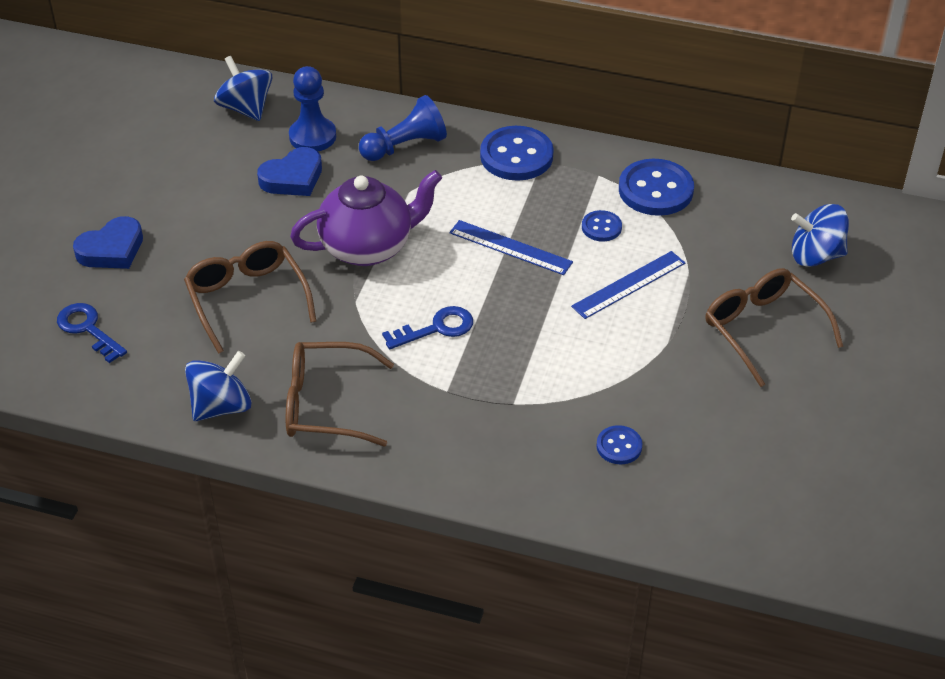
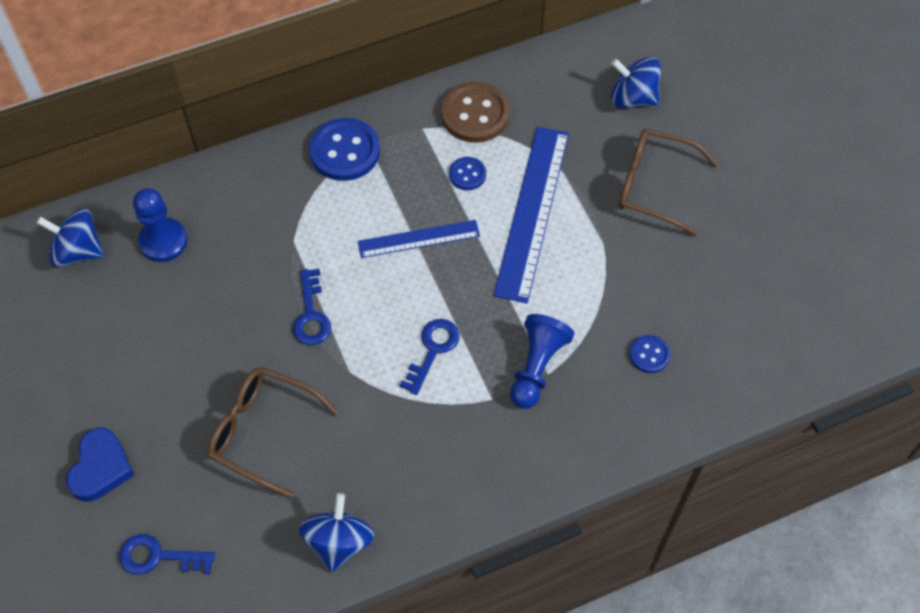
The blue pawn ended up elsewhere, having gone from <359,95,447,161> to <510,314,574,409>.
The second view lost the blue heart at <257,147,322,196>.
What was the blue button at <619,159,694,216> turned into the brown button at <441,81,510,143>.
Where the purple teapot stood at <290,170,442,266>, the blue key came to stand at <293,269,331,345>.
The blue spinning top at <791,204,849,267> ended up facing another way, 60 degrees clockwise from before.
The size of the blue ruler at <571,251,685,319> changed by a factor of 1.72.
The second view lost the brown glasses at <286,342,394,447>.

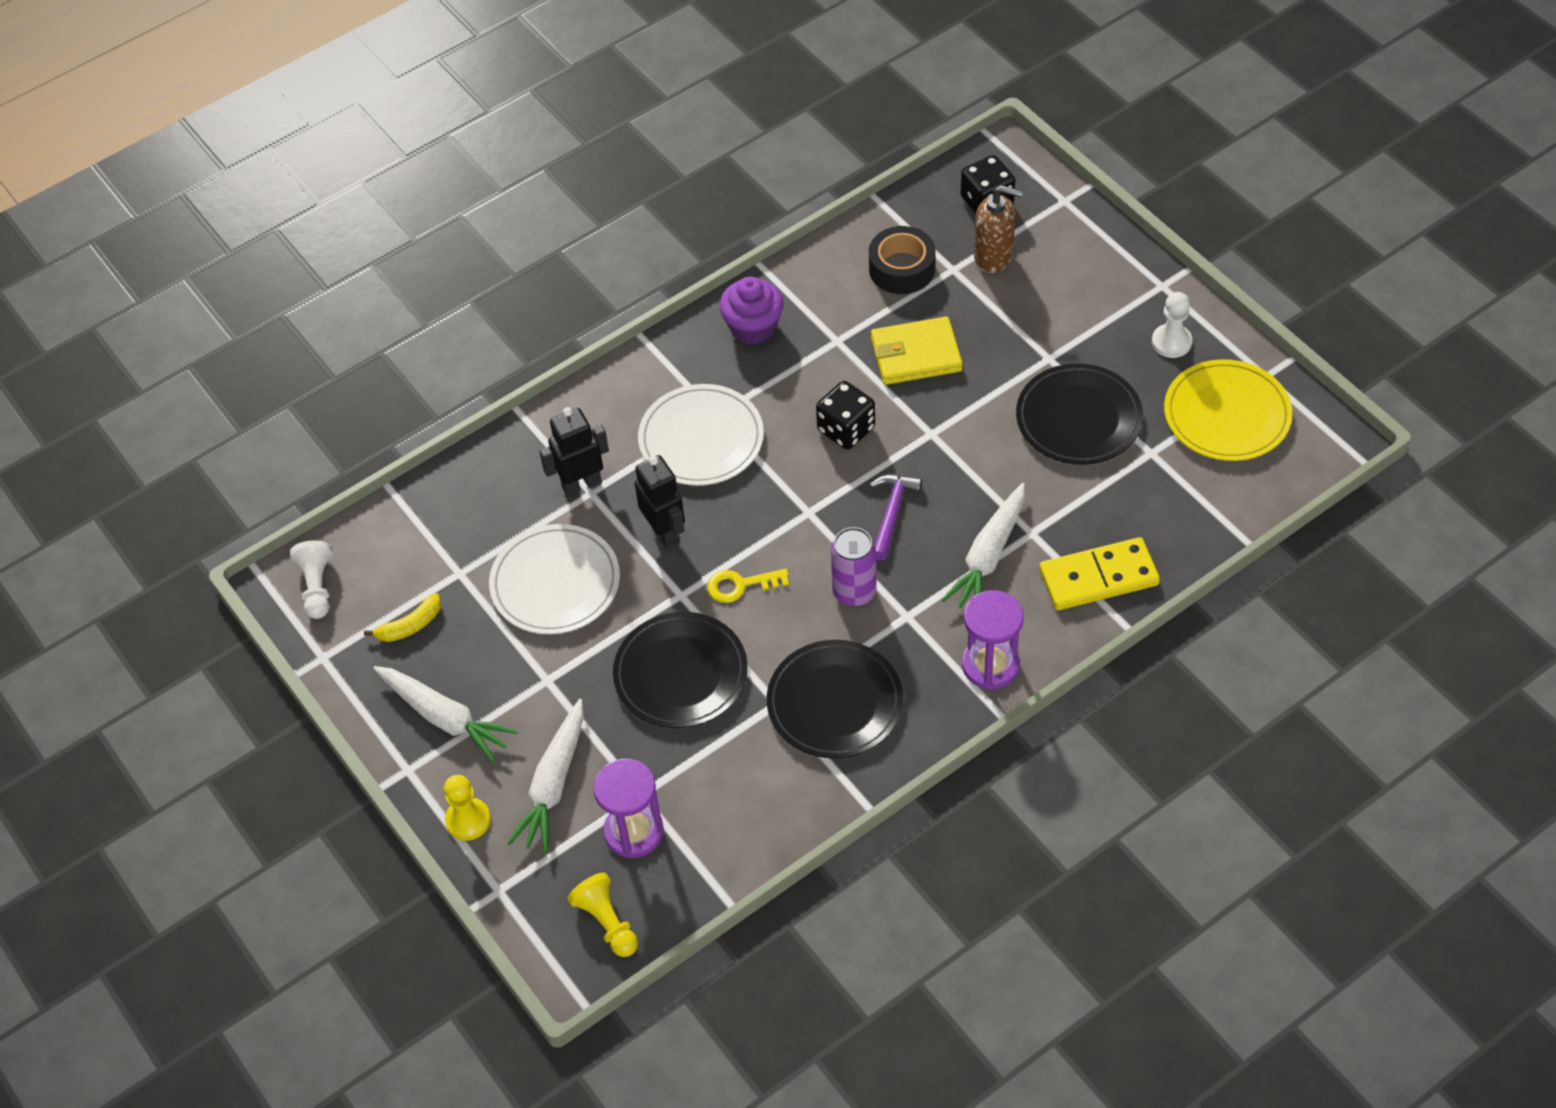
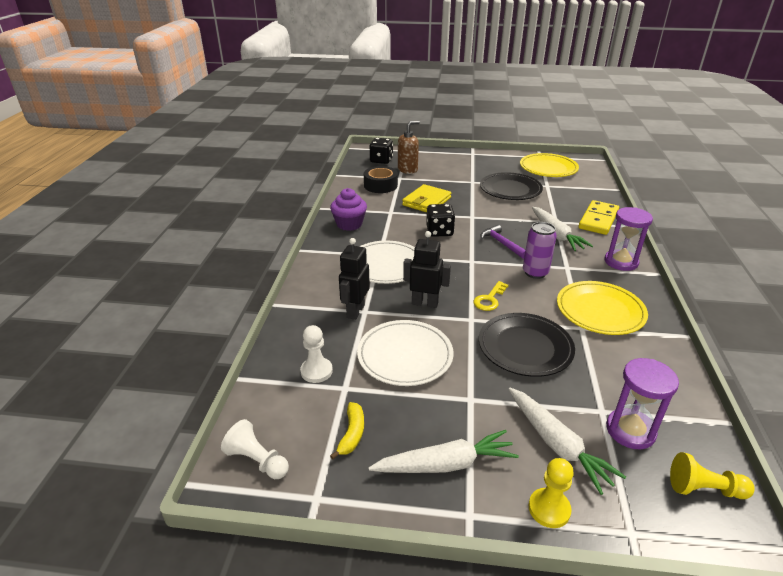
The white pawn ended up elsewhere, having gone from <1152,292,1192,358> to <300,325,333,383>.
What was the black plate at <767,640,903,759> turned into the yellow plate at <557,281,648,335>.

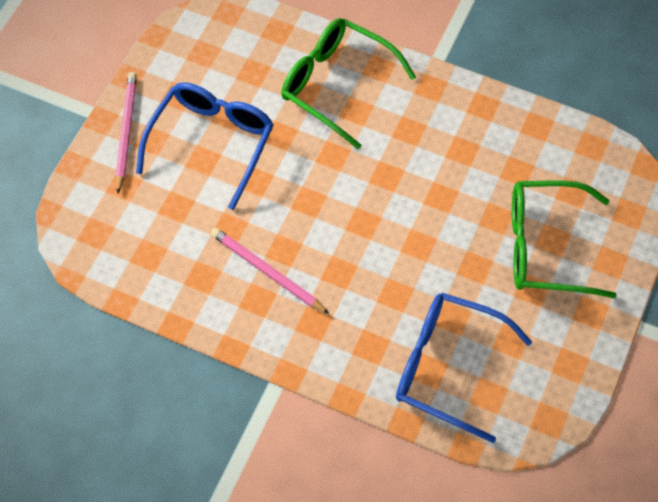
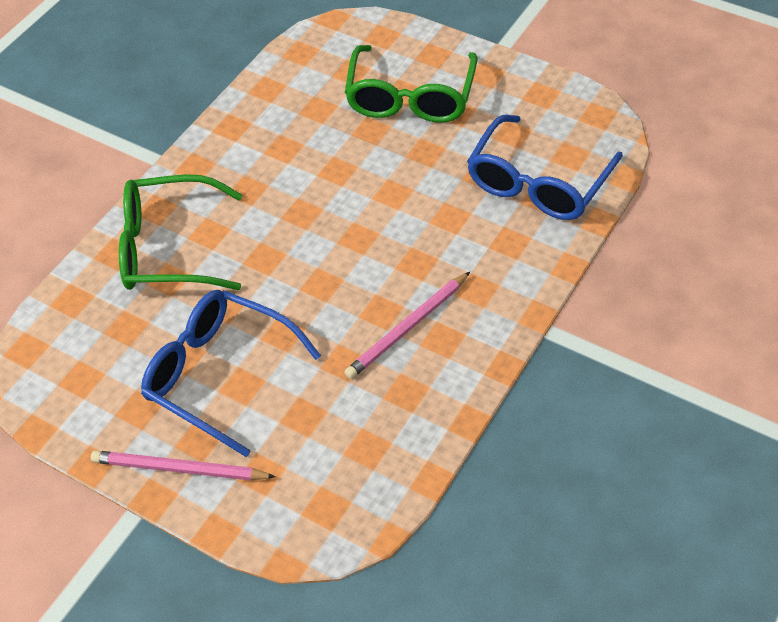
The green glasses at <281,18,416,149> ended up facing another way, 45 degrees clockwise from before.

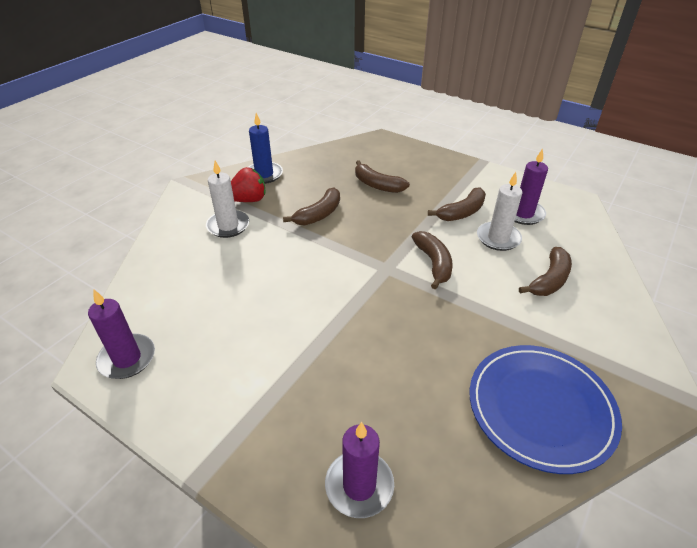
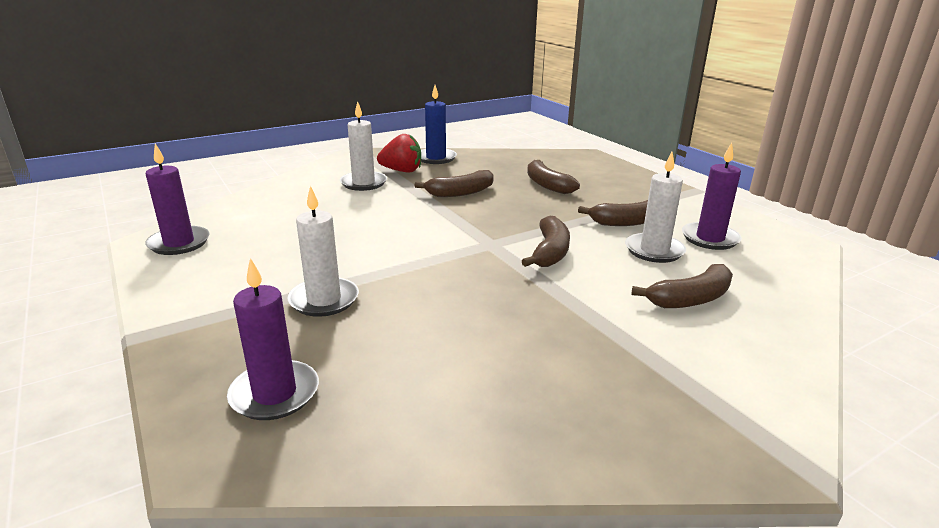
The second view lost the blue plate at <470,345,622,474>.
The second view gained the white candle at <287,185,359,317>.

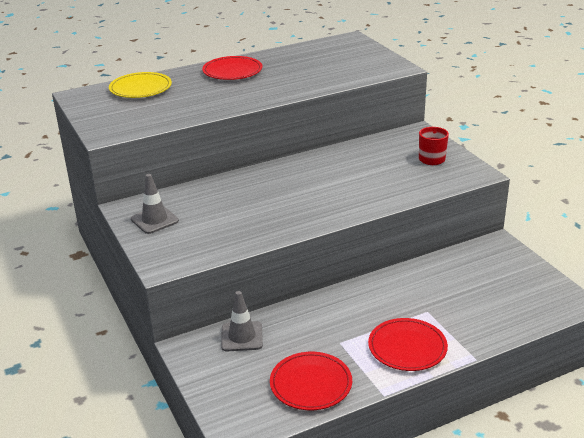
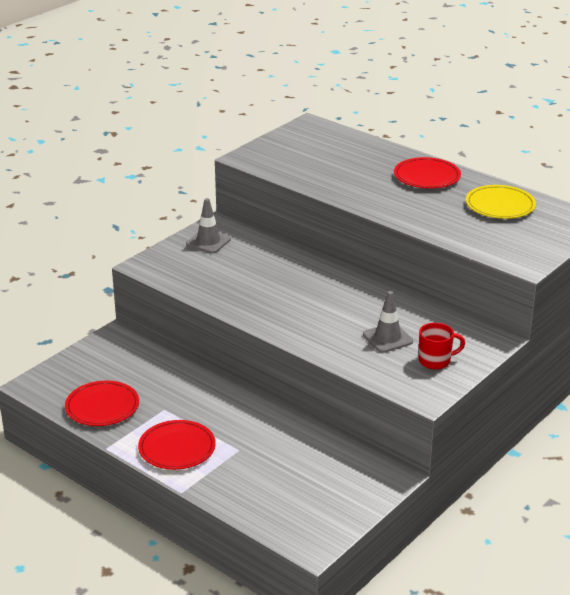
The yellow plate ended up elsewhere, having gone from <109,72,172,98> to <466,185,536,219>.
The grey traffic cone ended up elsewhere, having gone from <221,291,263,351> to <363,291,413,353>.

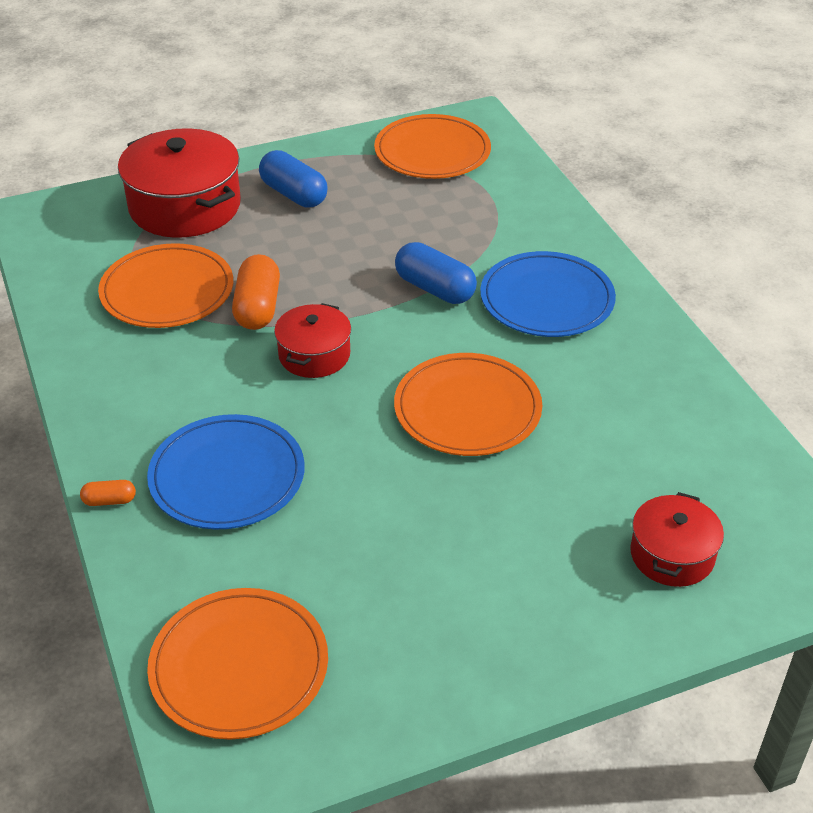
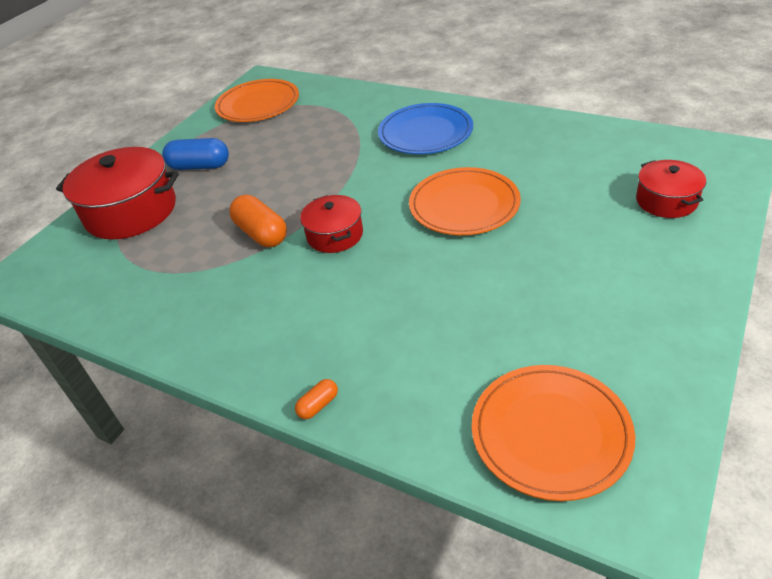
The second view lost the blue capsule at <395,242,477,304>.
The second view lost the orange plate at <98,243,233,328>.
The second view lost the blue plate at <147,414,305,530>.

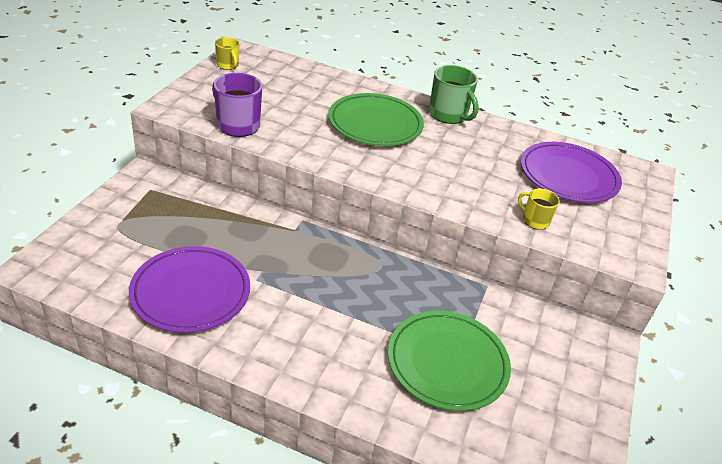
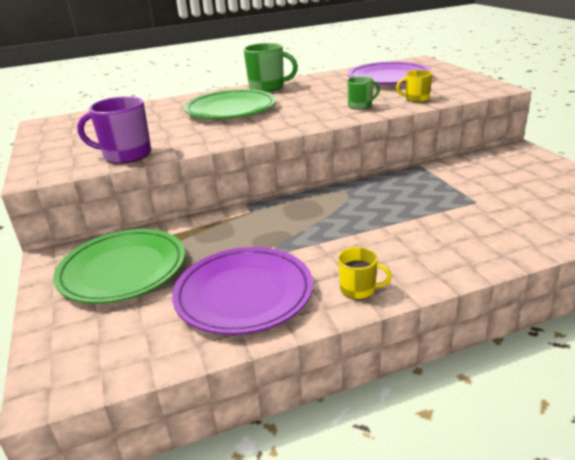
The yellow mug ended up elsewhere, having gone from <215,37,239,70> to <338,247,392,300>.
The green plate ended up elsewhere, having gone from <388,311,511,411> to <53,229,185,304>.
The second view gained the green mug at <347,77,380,110>.

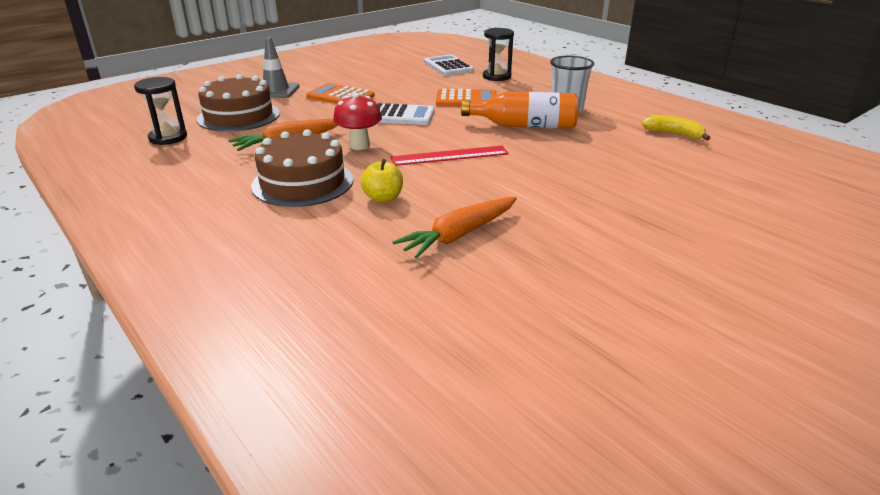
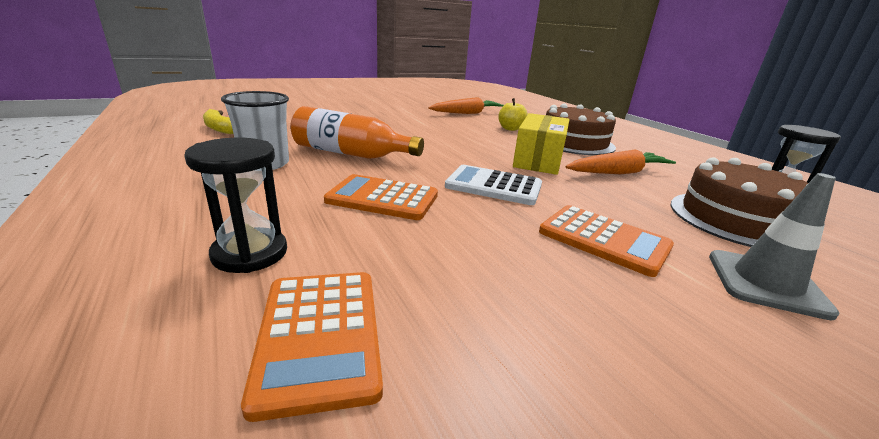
What was the white calculator at <424,55,474,76> turned into the orange calculator at <241,272,383,422>.
Where the red mushroom stood at <333,93,382,150>, the yellow box came to stand at <513,113,569,175>.
The second view lost the red ruler at <390,146,509,166>.

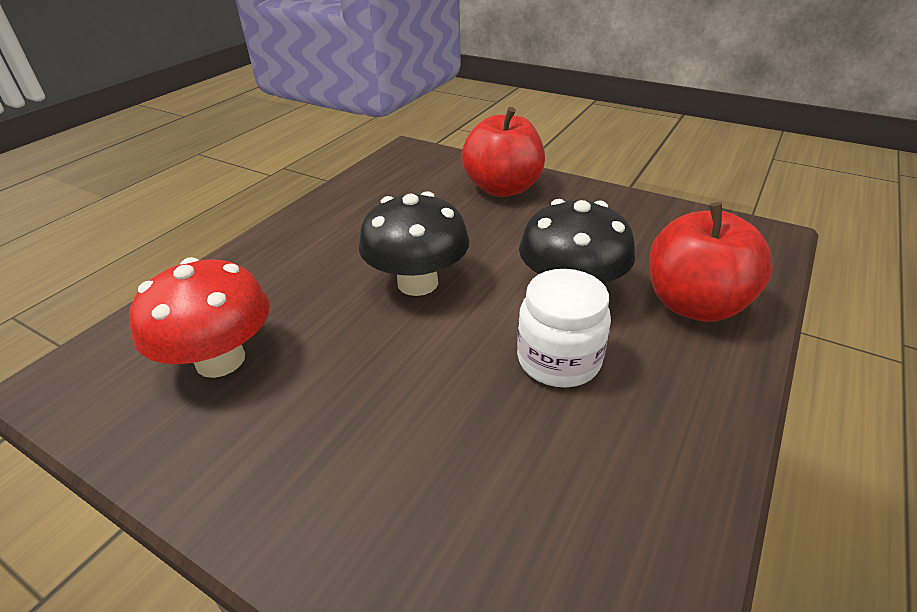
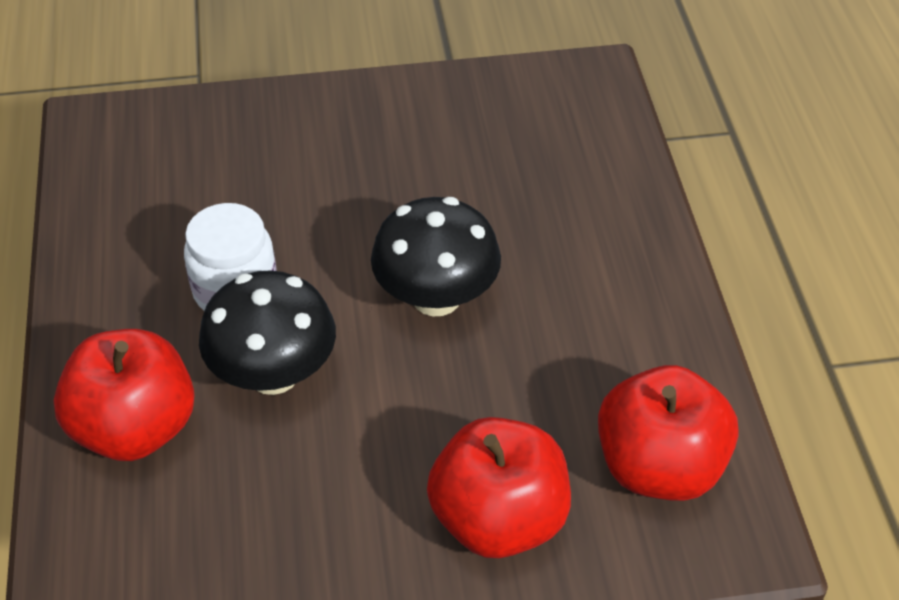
The second view lost the red mushroom at <129,257,270,378>.
The second view gained the red apple at <598,365,739,501>.

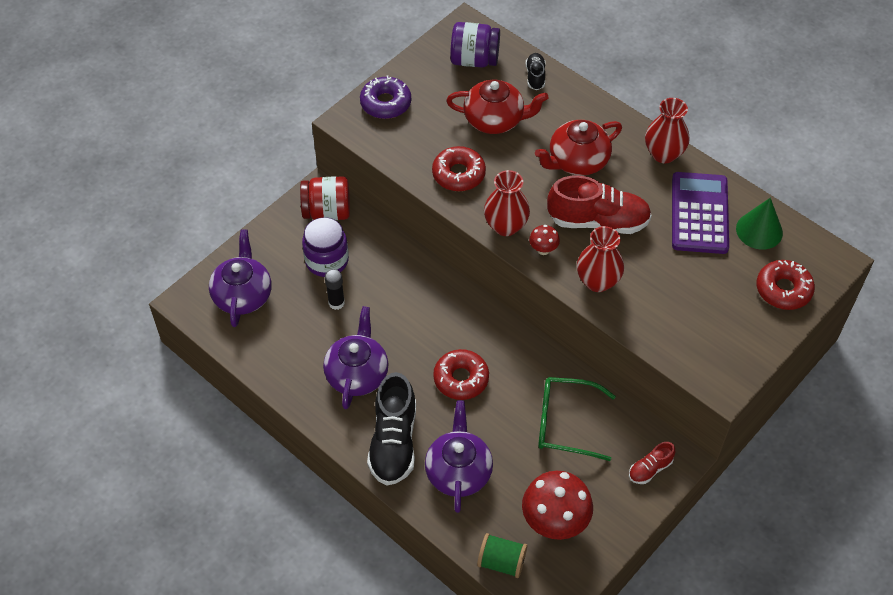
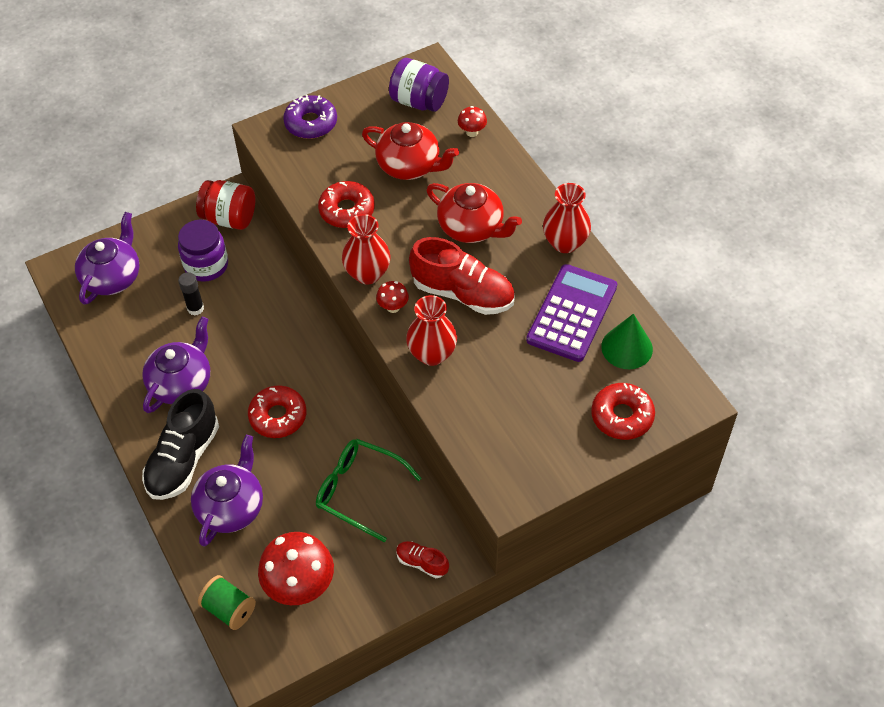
Where the black shoe stood at <526,53,546,90>, the red mushroom came to stand at <458,106,487,137>.
The red teapot at <535,120,622,176> ended up facing another way, 135 degrees counterclockwise from before.
The red shoe at <629,442,675,484> ended up facing another way, 45 degrees clockwise from before.

